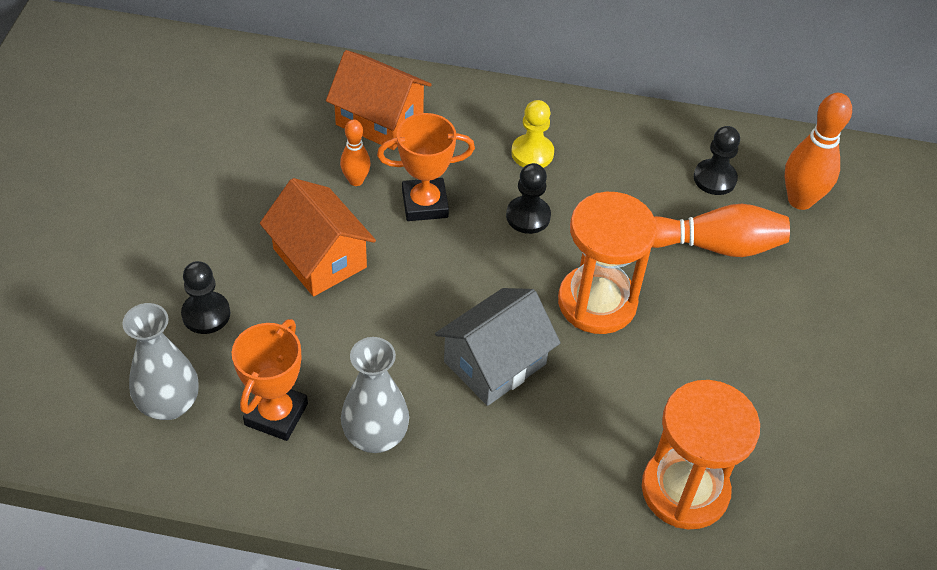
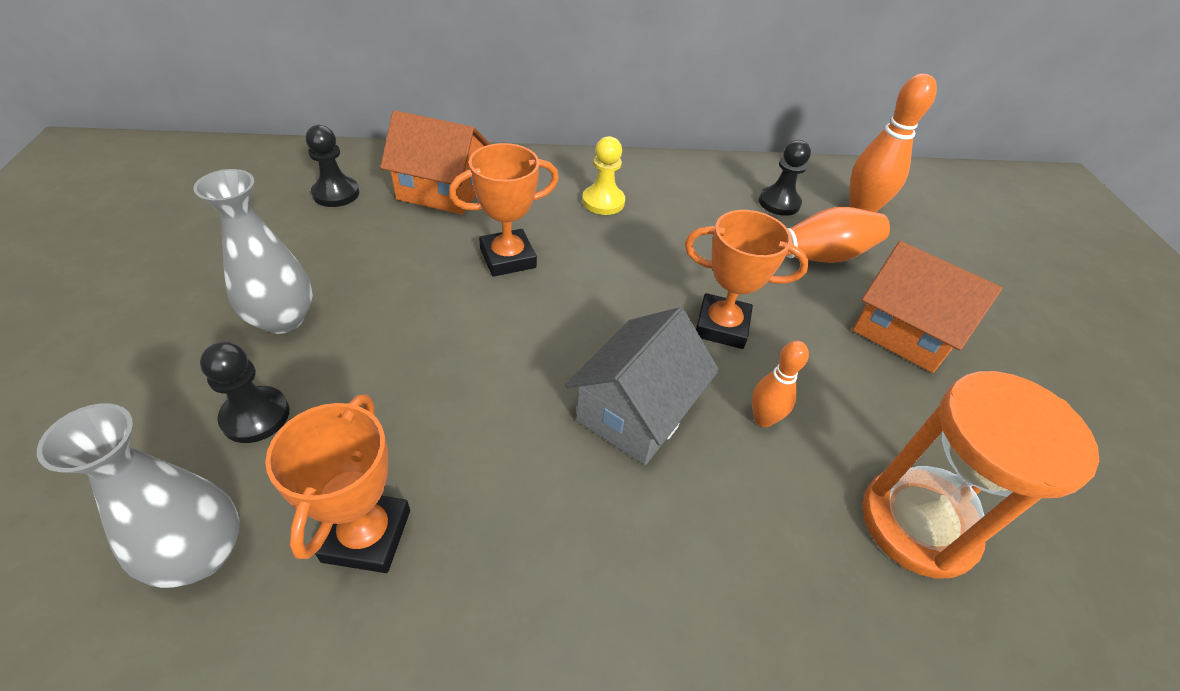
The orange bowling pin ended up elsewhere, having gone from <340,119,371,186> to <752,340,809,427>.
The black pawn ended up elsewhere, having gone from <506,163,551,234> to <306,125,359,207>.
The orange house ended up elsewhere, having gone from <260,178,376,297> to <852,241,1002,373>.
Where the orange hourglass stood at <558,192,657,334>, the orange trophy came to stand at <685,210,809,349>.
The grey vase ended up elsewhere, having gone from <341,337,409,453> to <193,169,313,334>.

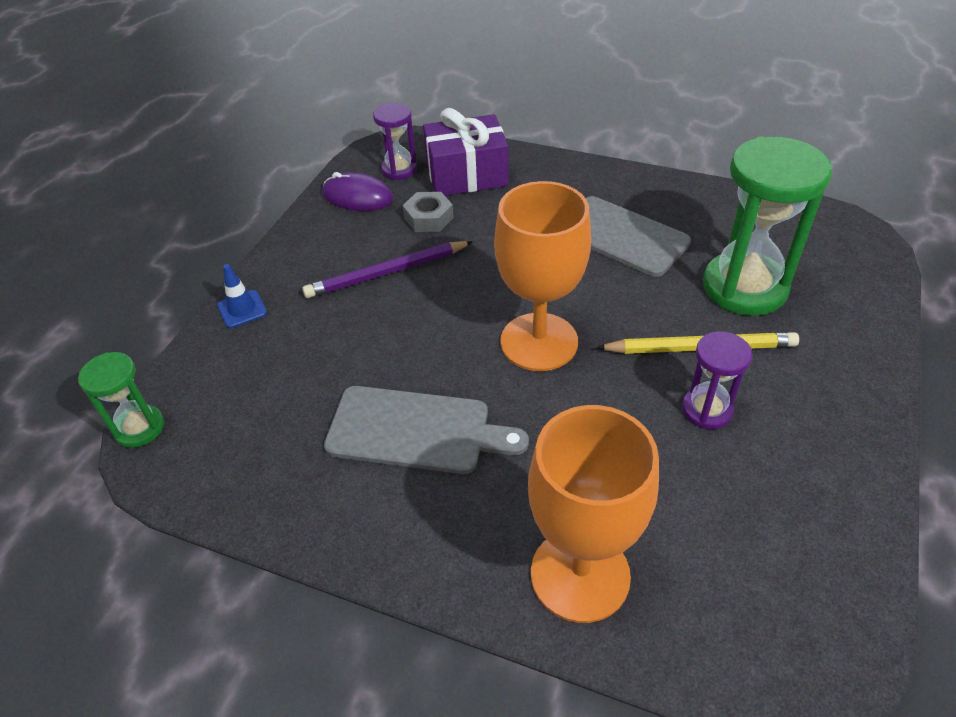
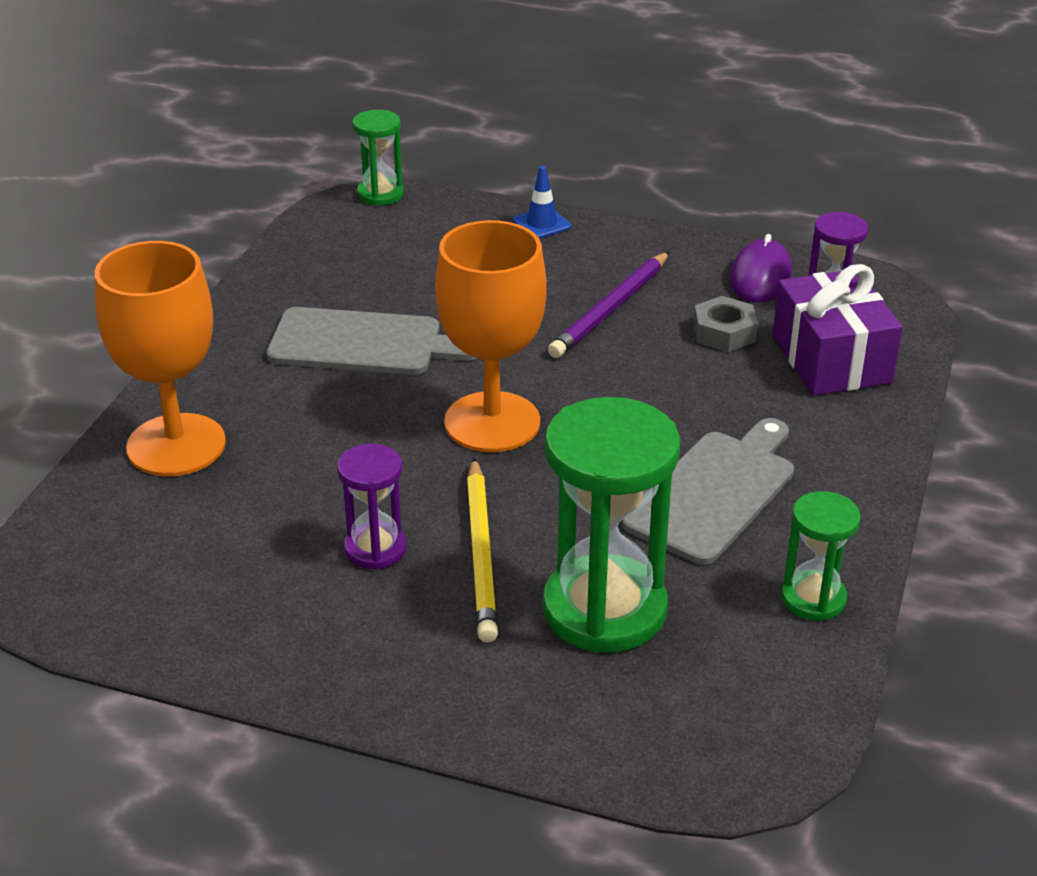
The purple pencil at <302,241,473,298> ended up facing another way, 120 degrees counterclockwise from before.
The grey cutting board at <324,386,529,474> ended up facing another way, 90 degrees counterclockwise from before.
The second view gained the green hourglass at <781,491,861,621>.

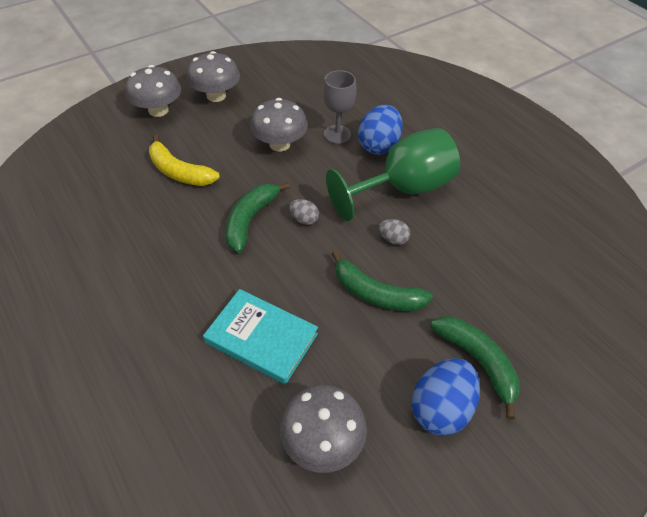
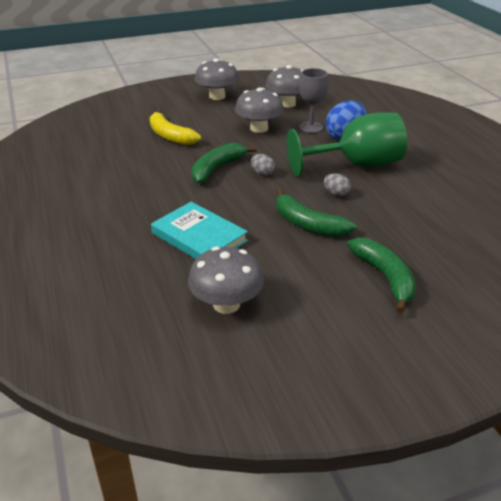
The grey mushroom ended up elsewhere, having gone from <126,65,181,117> to <266,65,303,108>.
The second view lost the blue egg at <412,358,480,436>.

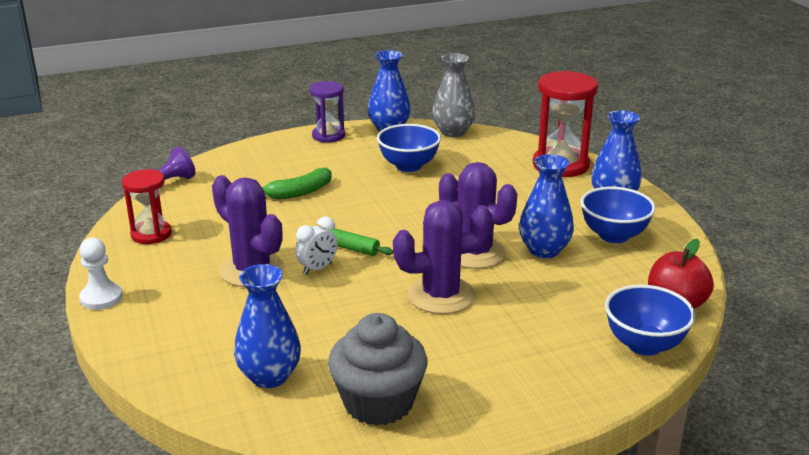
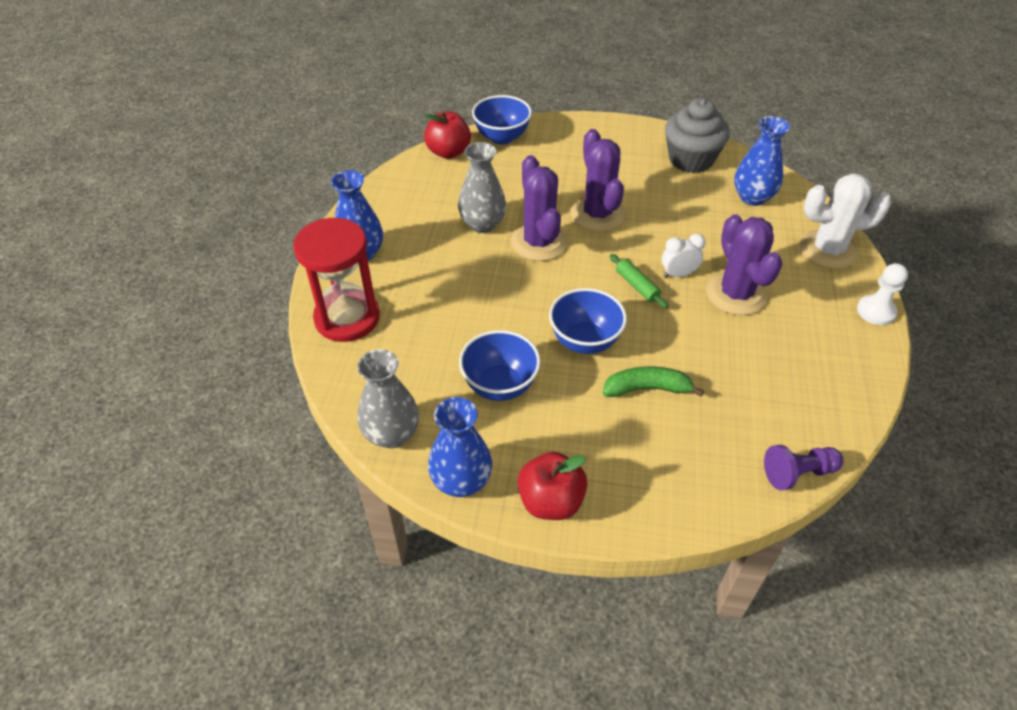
Where the purple hourglass stood at <310,81,345,143>, the red apple came to stand at <517,452,588,520>.
What was the blue vase at <519,154,574,258> turned into the grey vase at <458,142,506,233>.
The second view lost the red hourglass at <122,169,172,244>.
The blue bowl ended up elsewhere, having gone from <581,187,656,243> to <549,288,627,354>.
The purple cactus at <393,200,493,314> ended up facing another way, 60 degrees clockwise from before.
The second view gained the white cactus at <799,173,892,269>.

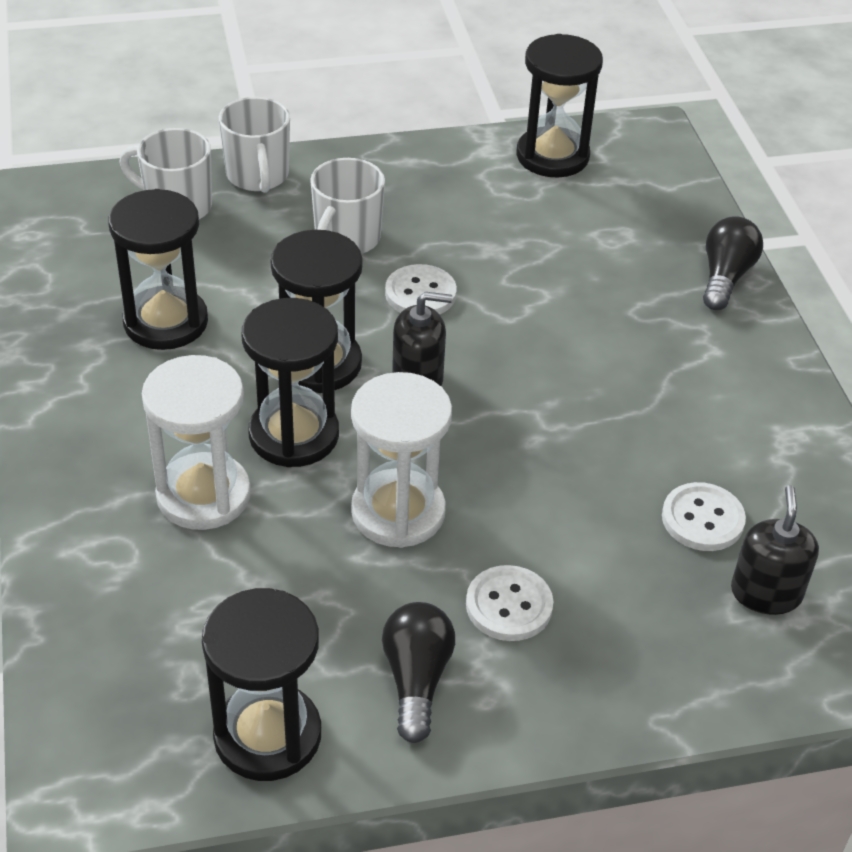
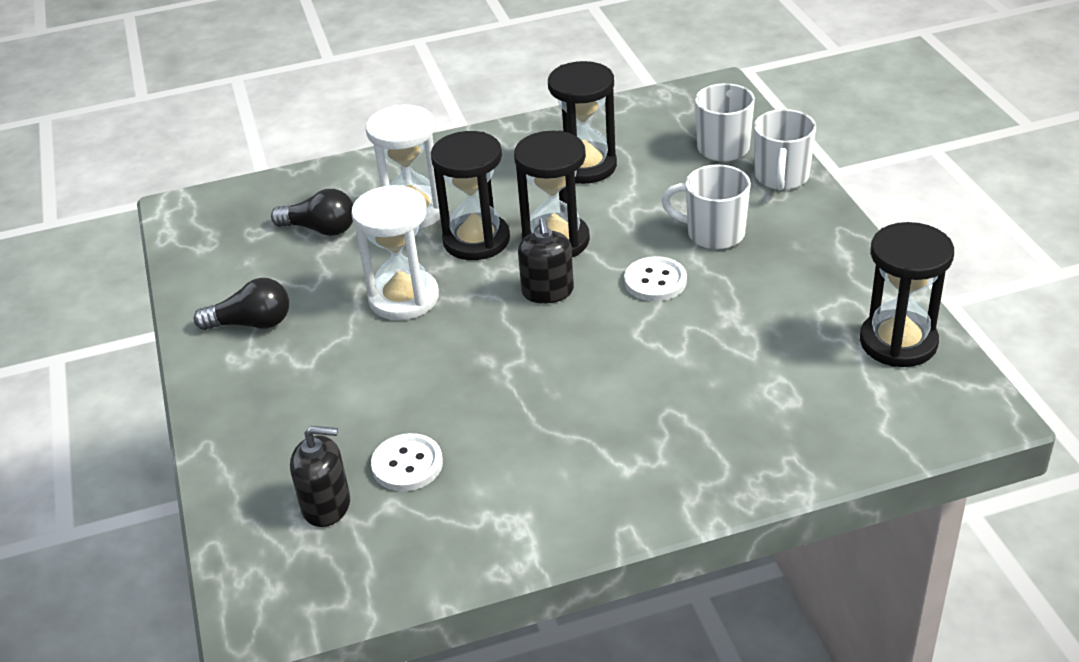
The white mug at <219,97,290,193> ended up facing another way, 60 degrees counterclockwise from before.
The black light bulb ended up elsewhere, having gone from <703,216,763,310> to <271,189,353,236>.
The second view lost the white button at <466,565,553,641>.
The second view lost the black hourglass at <202,588,321,781>.

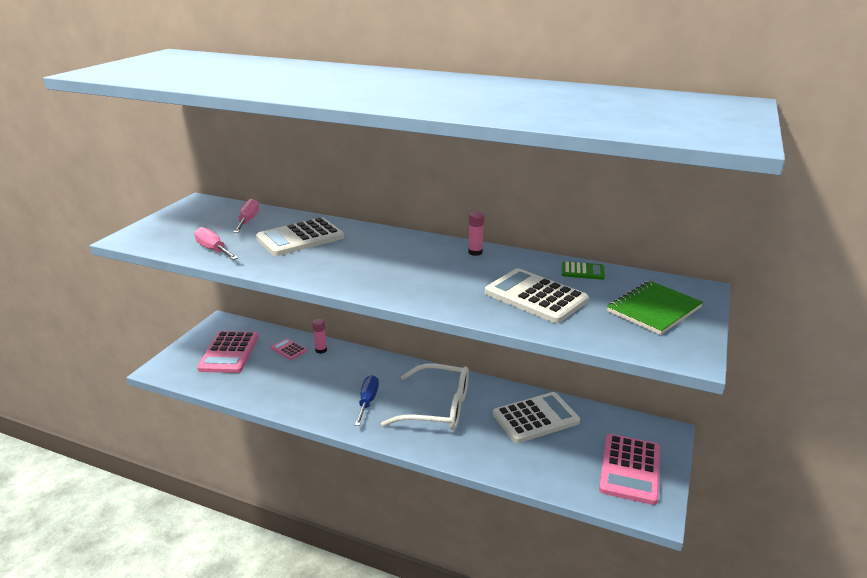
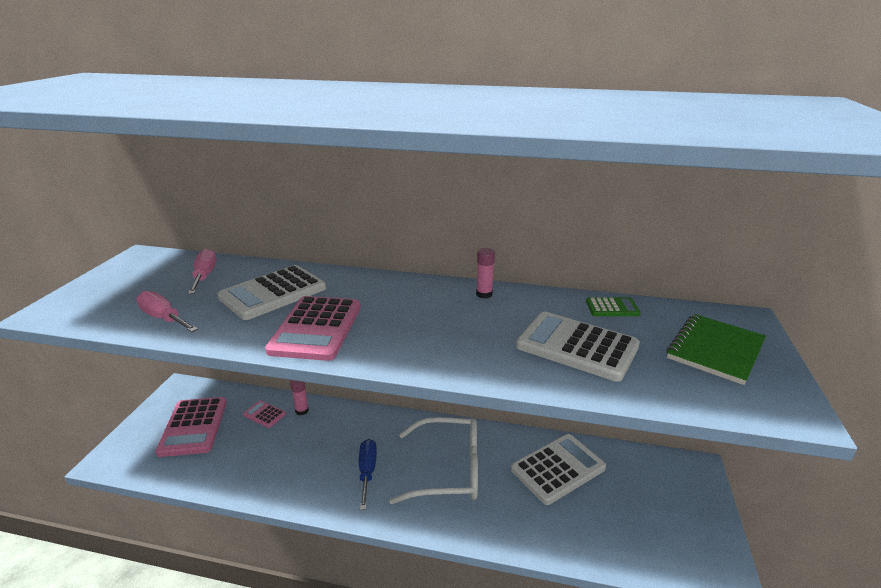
The pink calculator ended up elsewhere, having gone from <599,434,660,505> to <265,296,361,361>.

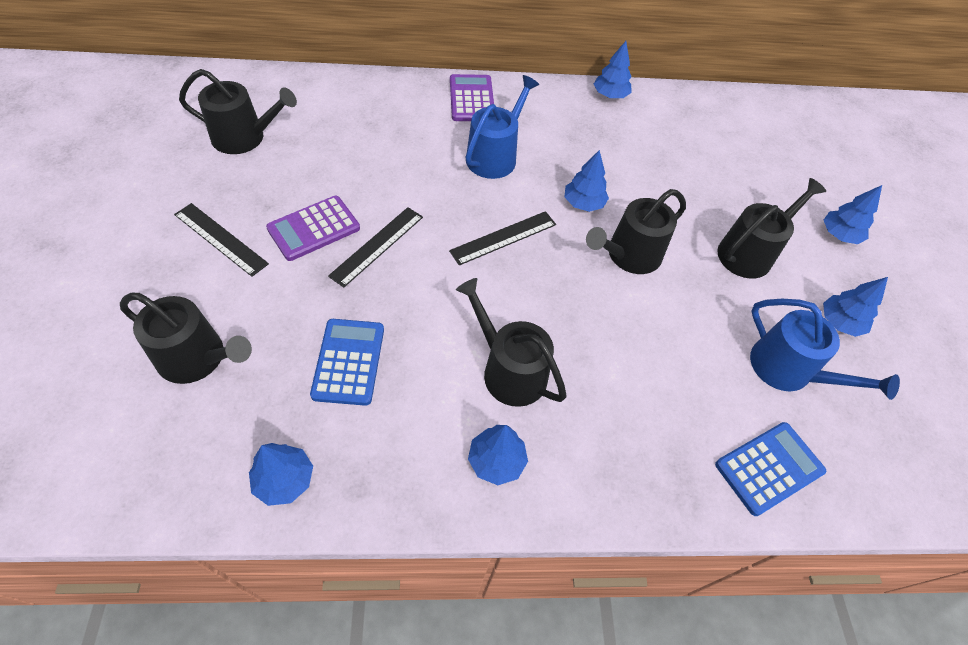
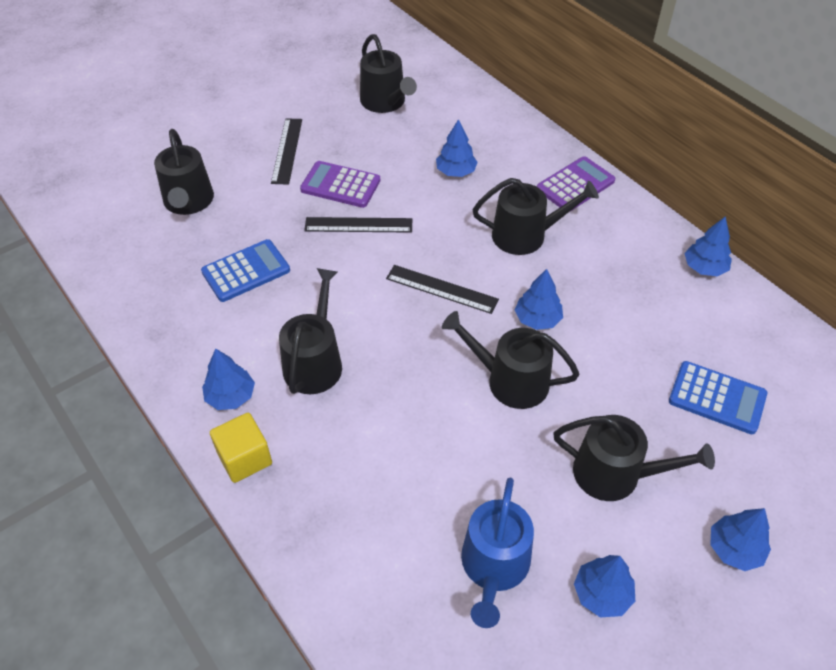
What was the blue watering can at <466,75,539,179> turned into the black watering can at <473,178,599,255>.
The blue calculator ended up elsewhere, having gone from <715,422,826,516> to <669,361,767,434>.
The blue tree ended up elsewhere, having gone from <249,443,313,506> to <436,119,478,177>.
The second view gained the yellow cube at <210,413,272,483>.

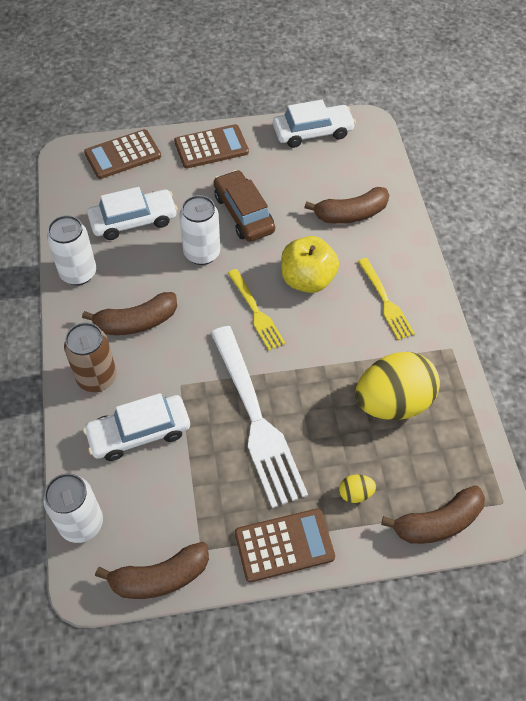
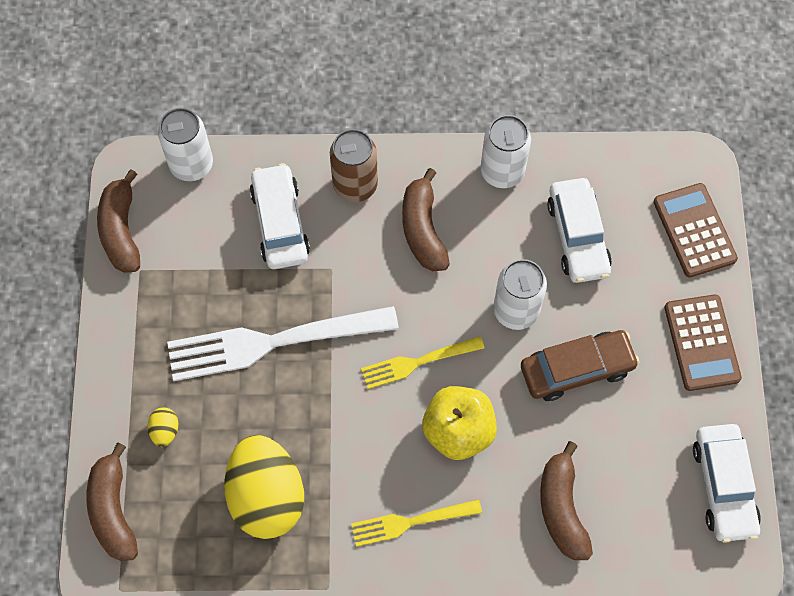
The second view lost the brown calculator at <235,508,335,582>.

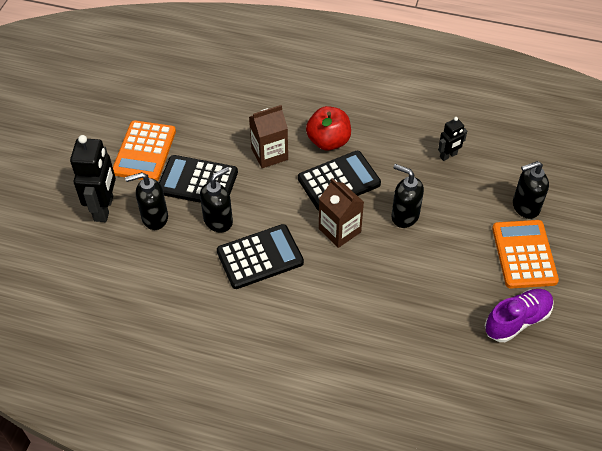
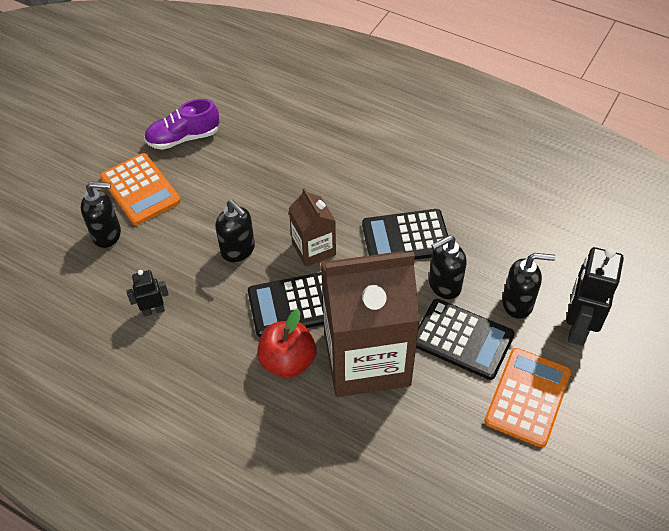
The size of the brown carton at <249,105,288,168> changed by a factor of 2.04.
The orange calculator at <492,220,559,288> ended up facing another way, 45 degrees counterclockwise from before.

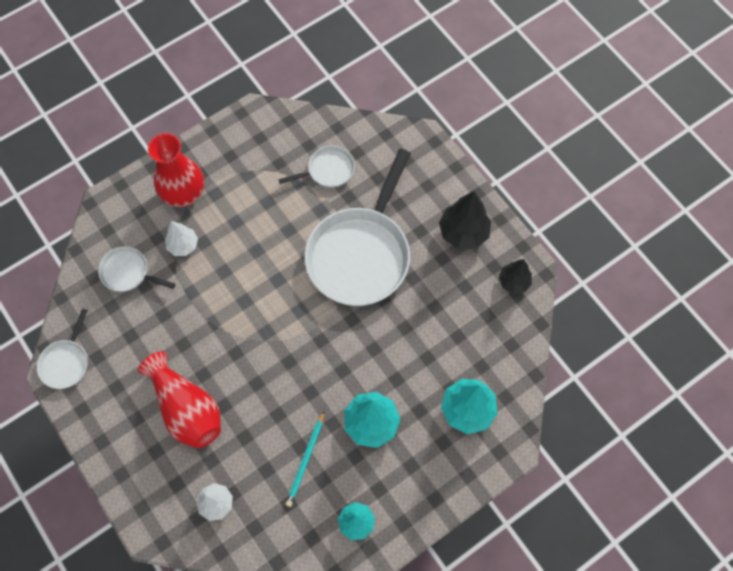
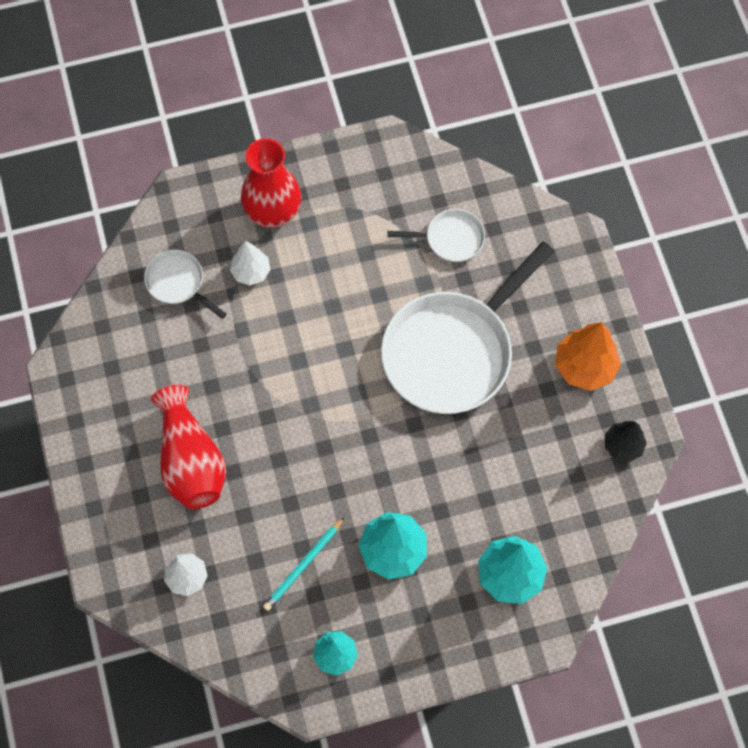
What was the black tree at <439,191,491,249> turned into the orange tree at <555,322,621,391>.
The second view lost the white pan at <37,309,88,389>.

